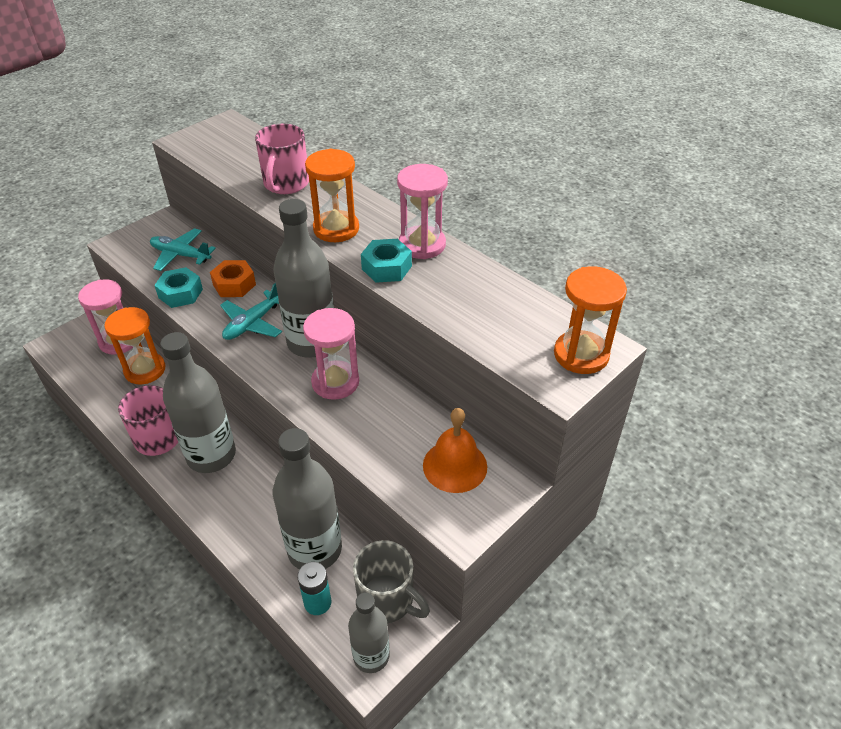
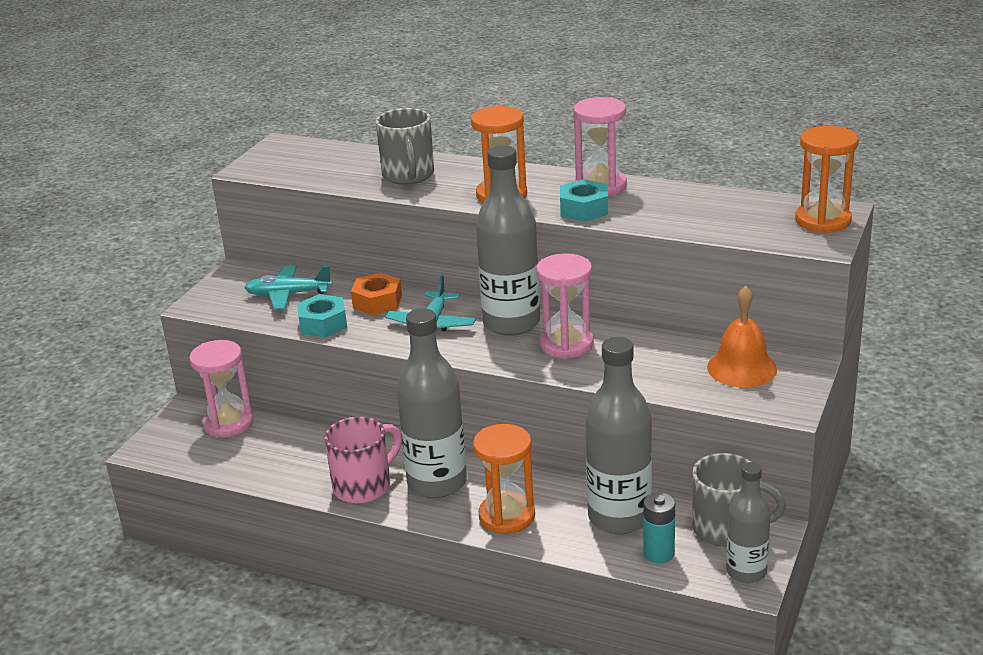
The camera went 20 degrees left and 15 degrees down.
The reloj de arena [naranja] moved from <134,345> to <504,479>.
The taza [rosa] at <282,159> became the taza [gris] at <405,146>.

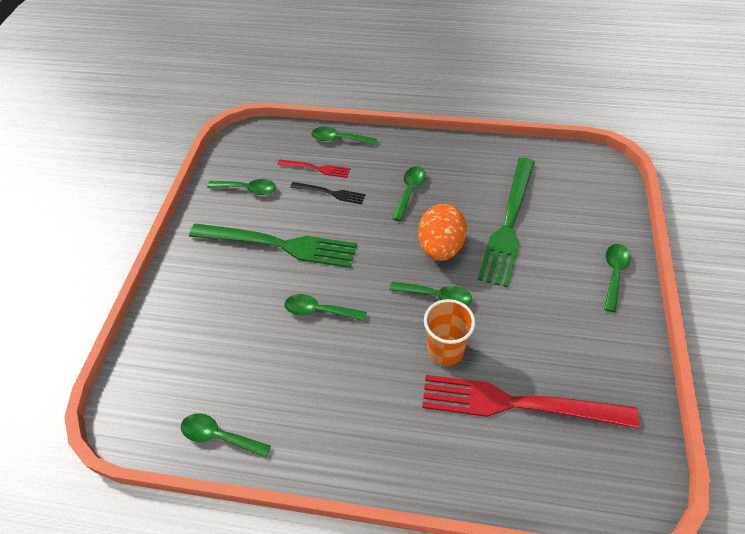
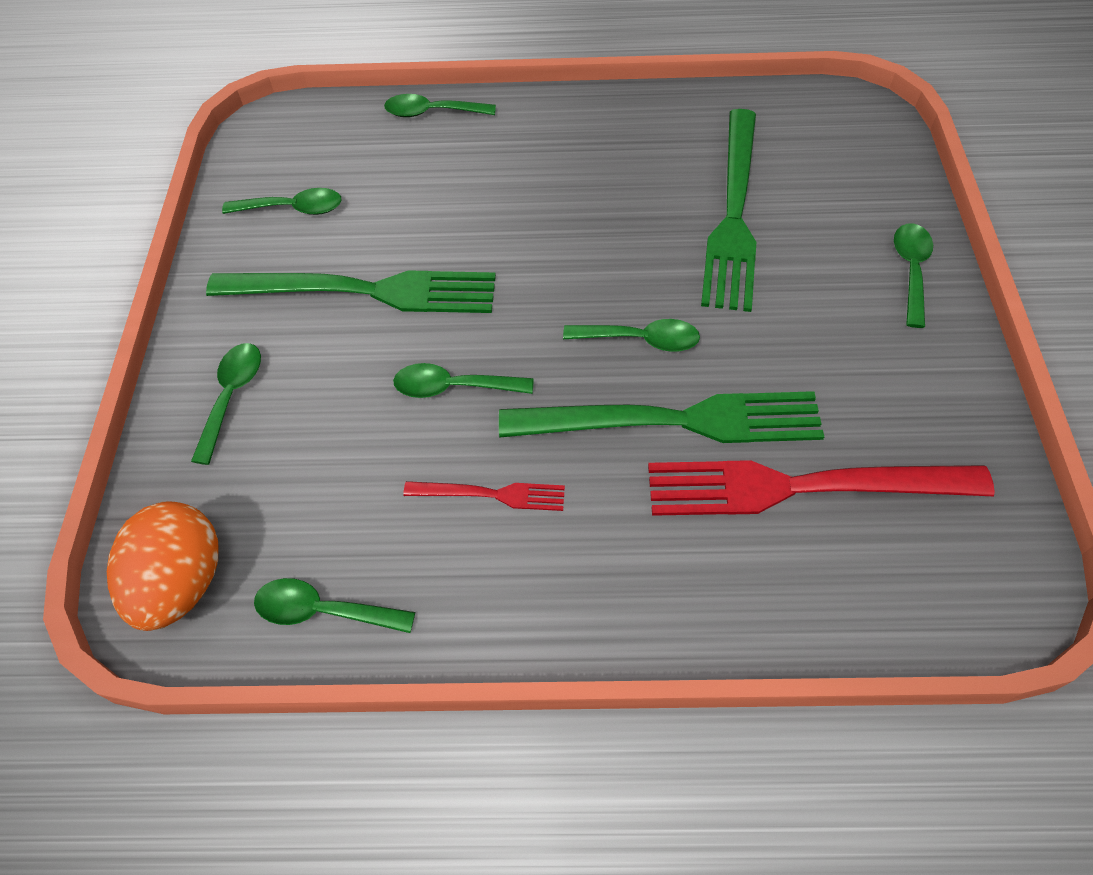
The camera went 10 degrees left and 5 degrees up.
The tenedor [rojo] moved from <313,168> to <484,496>.
The tenedor [negro] at <328,193> disappeared.
The cuchara [verde] moved from <409,193> to <226,404>.
The huevo [naranja] moved from <442,232> to <162,566>.
The vaso [naranja] at <449,332> was replaced by the tenedor [verde] at <661,417>.

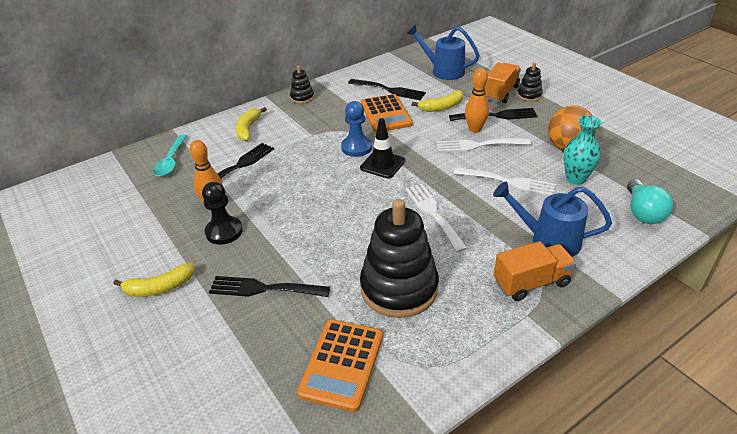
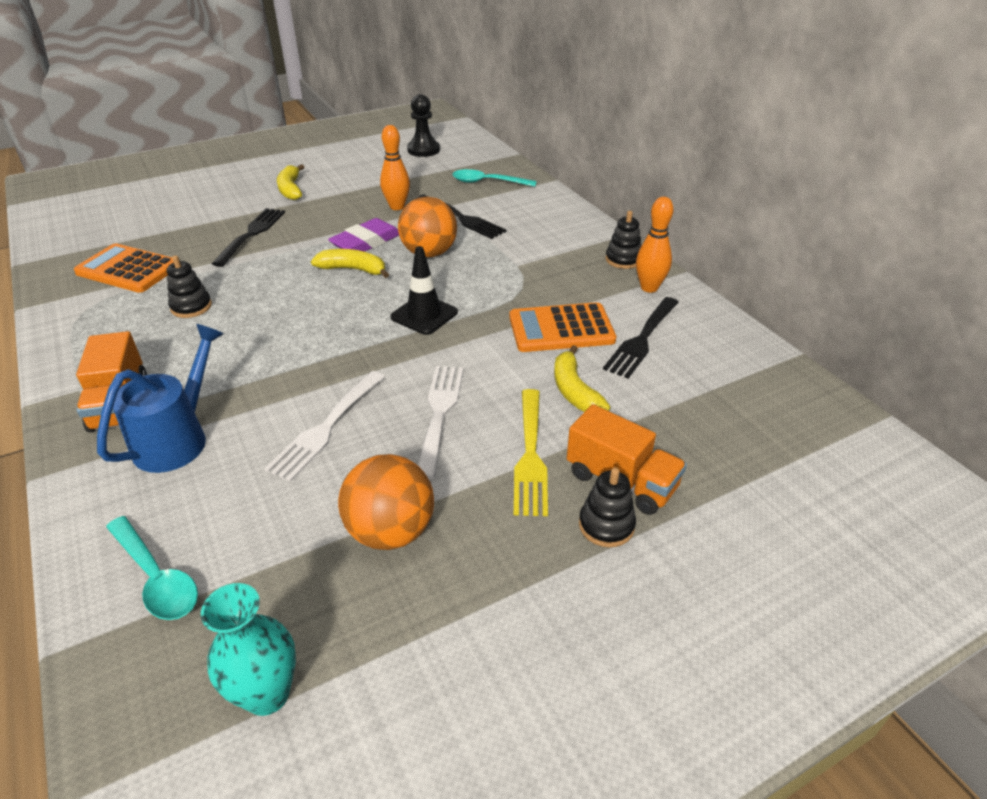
The camera went 95 degrees right and 0 degrees up.
The peón [negro] moved from <222,213> to <423,125>.
The plátano [amarillo] moved from <251,124> to <350,263>.
The peón [azul] at <356,129> disappeared.
The juguete apilable [negro] at <399,258> changed to 0.46 times the size.
The tenedor [blanco] at <436,218> disappeared.
The regadera [azul] at <443,52> disappeared.
The tenedor [negro] at <493,114> became the tenedor [amarillo] at <531,452>.
The bolo [naranja] moved from <477,100> to <655,245>.
The florero [turquesa] moved from <582,150> to <248,649>.
The bombilla [turquesa] at <650,201> was replaced by the cuchara [turquesa] at <152,568>.
The goma de borrar [morado] at <363,235> appeared.
The pelota [naranja] at <427,227> appeared.

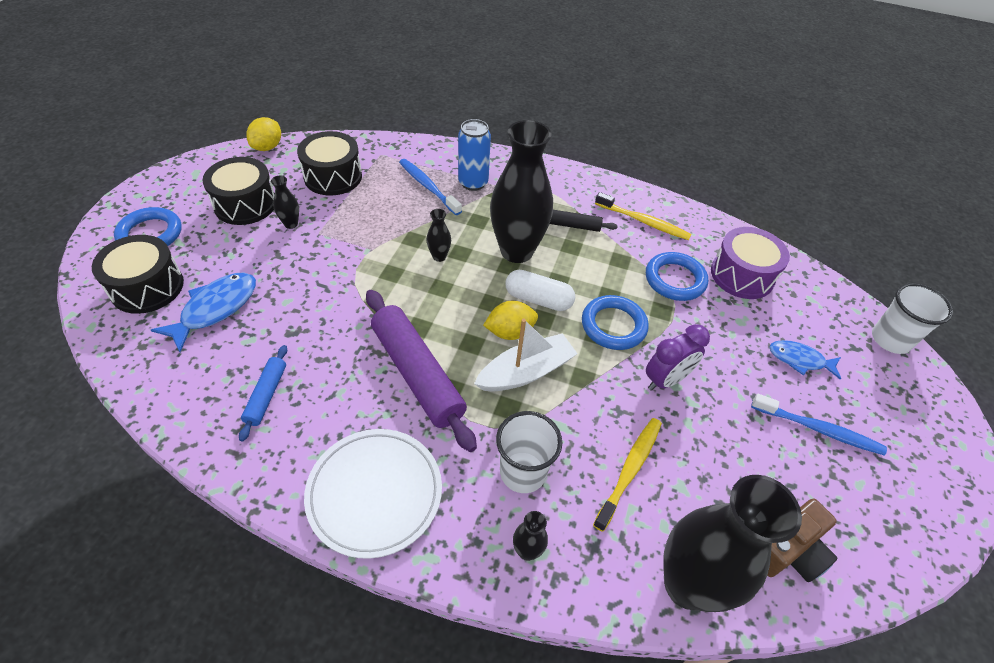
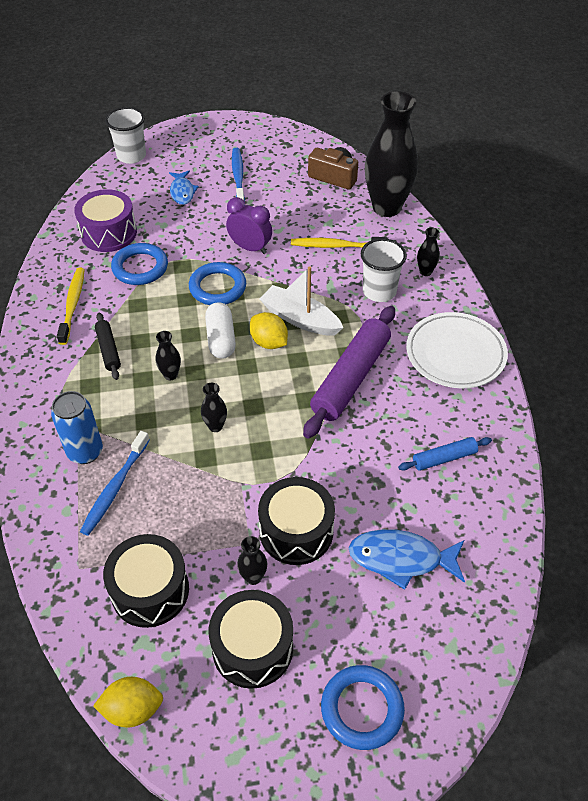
The camera went 115 degrees left and 0 degrees up.
The tambor [negro] moved from <138,274> to <296,521>.
The florero [negro] at <521,191> changed to 0.40 times the size.

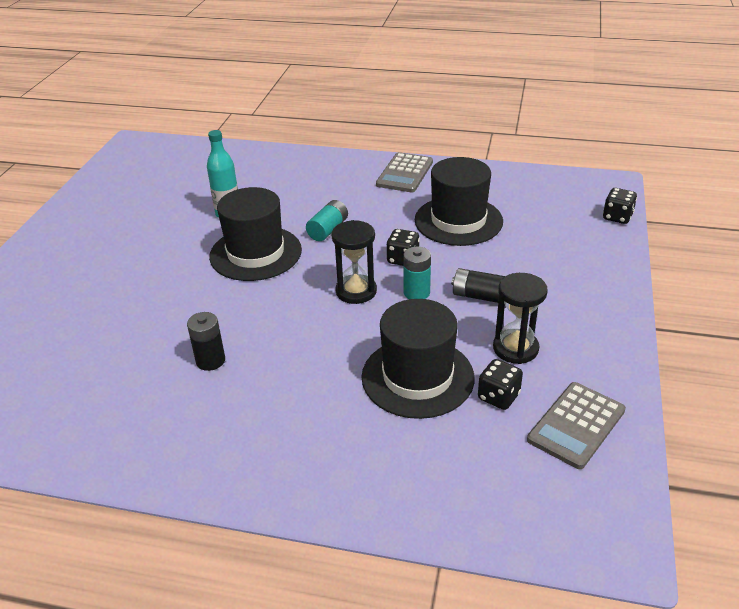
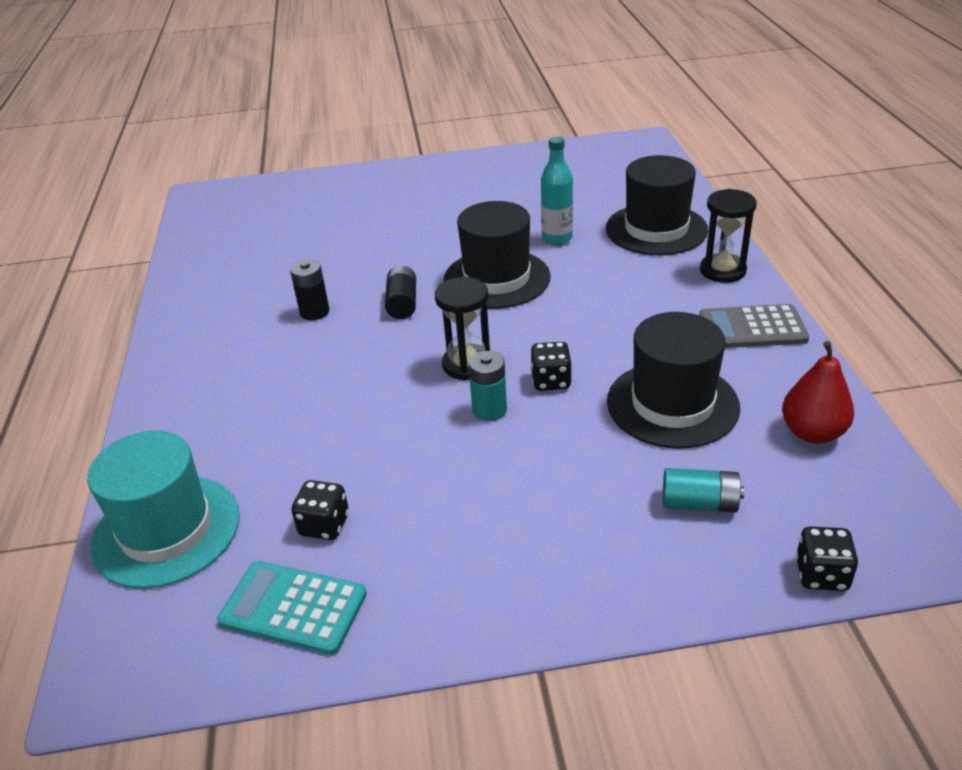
The camera went 70 degrees right and 0 degrees up.
The pila [turquesa] moved from <327,220> to <703,490>.
The sombrero [negro] moved from <418,359> to <657,205>.
The pila [negro] moved from <478,285> to <400,292>.
The reloj de arena [negro] moved from <520,318> to <728,236>.
The calculadora [gris] at <576,425> became the calculadora [turquesa] at <292,608>.
The sombrero [turquesa] at <163,510> appeared.
The pera [rojo] at <818,392> appeared.

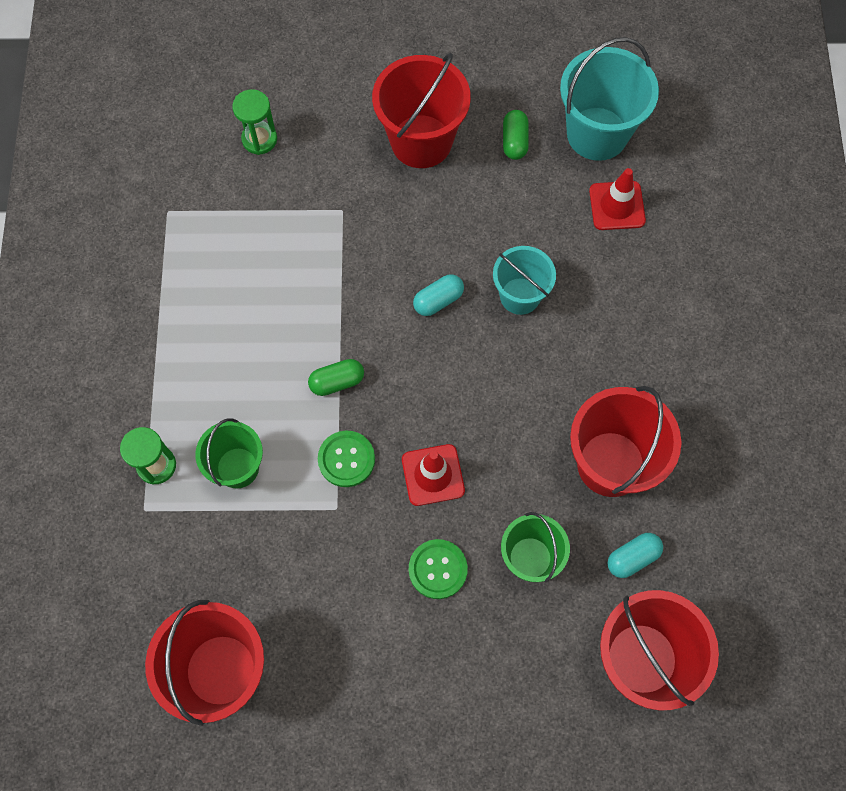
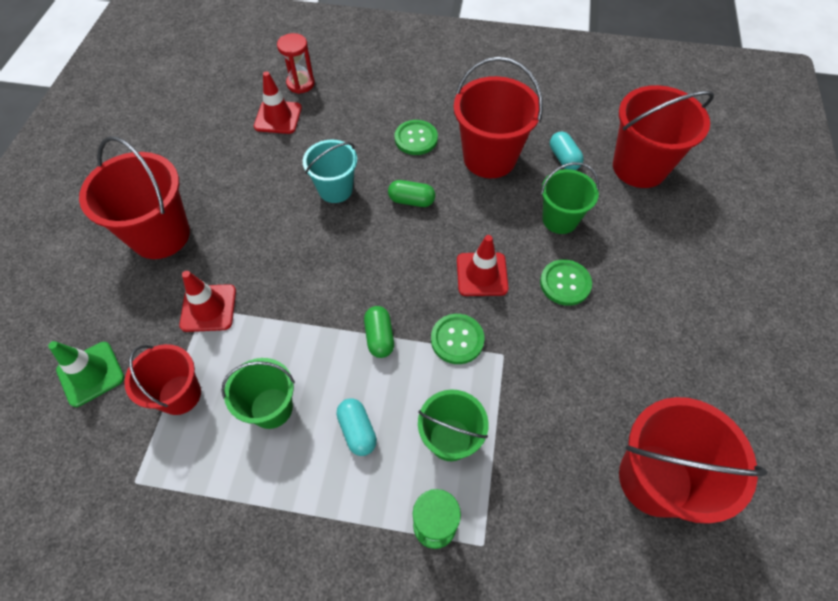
The camera went 80 degrees left and 10 degrees down.
The reloj de arena [verde] at <254,122> was replaced by the cono de tráfico [verde] at <86,374>.
The cápsula [turquesa] moved from <438,295> to <356,427>.
The cápsula [verde] moved from <516,135> to <411,193>.
The balde [turquesa] at <609,99> disappeared.
The balde [rojo] at <162,379> appeared.
The cono de tráfico [rojo] at <207,301> appeared.
The balde [verde] at <258,393> appeared.
The reloj de arena [rojo] at <296,63> appeared.
The botón [verde] at <416,137> appeared.

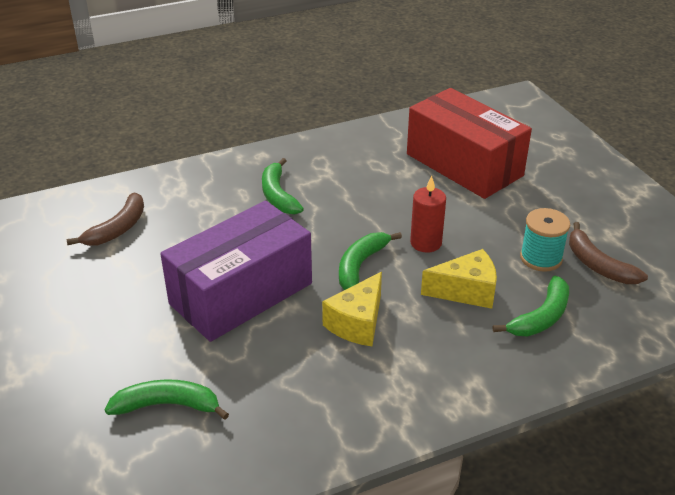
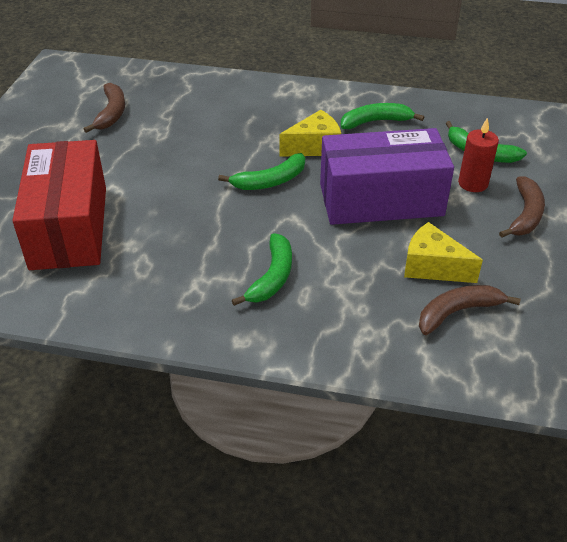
The camera went 145 degrees left and 5 degrees up.
The vela [rojo] moved from <428,214> to <478,154>.
The queso [amarillo] moved from <459,279> to <443,252>.
The plátano [verde] moved from <531,306> to <382,116>.
The carrete [turquesa] at <545,240> disappeared.
The plátano [marrón] at <522,207> appeared.

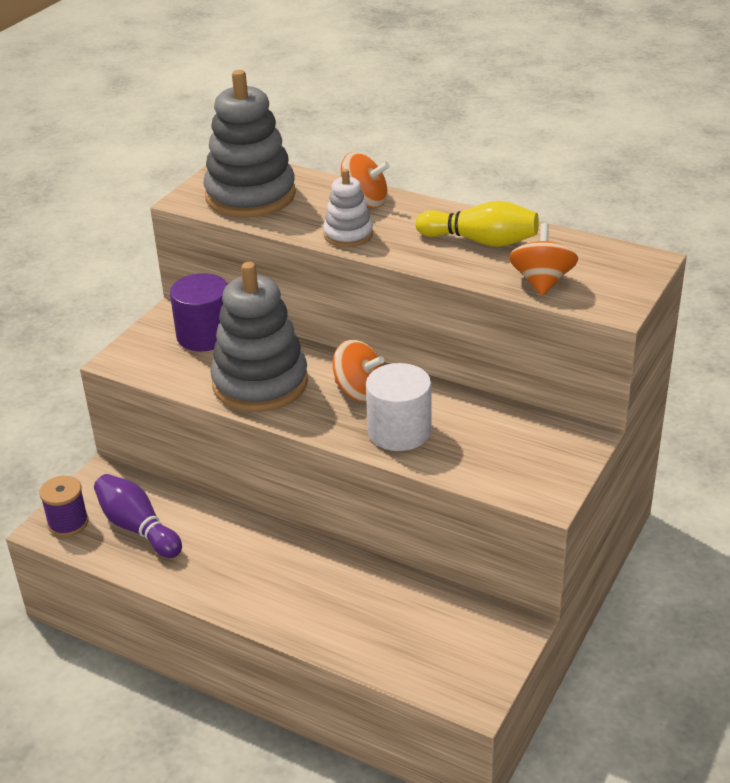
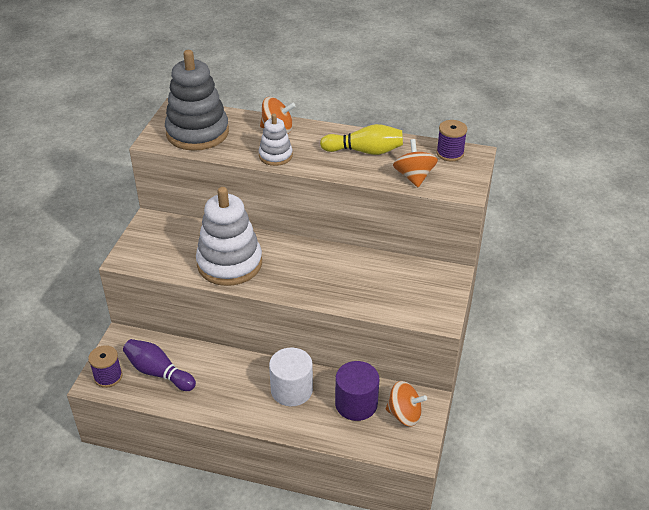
The camera went 15 degrees left and 5 degrees up.
The cilindro [morado] moved from <199,312> to <357,391>.
The juguete apilable [gris] at <259,337> became the juguete apilable [blanco] at <229,236>.
The peonza [naranja] moved from <358,371> to <406,404>.
The cilindro [blanco] moved from <398,407> to <291,377>.
The carrete [morado] at <451,140> appeared.

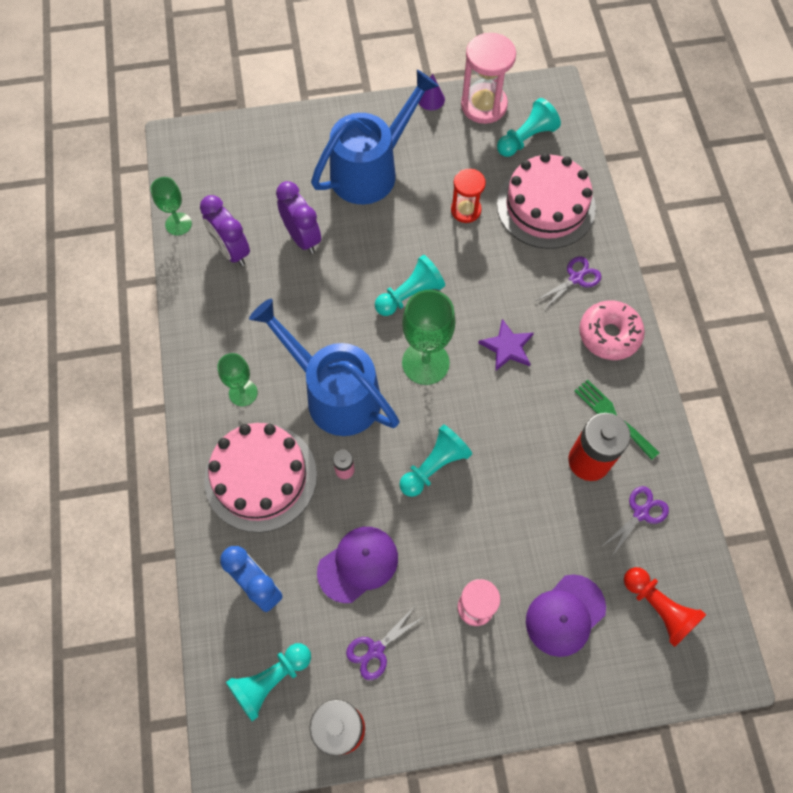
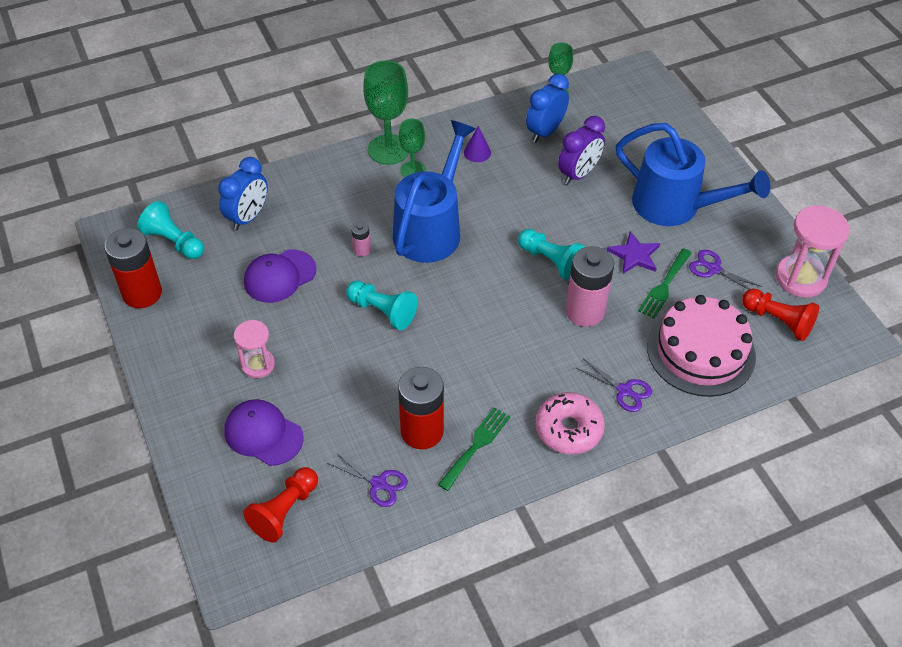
The camera went 75 degrees right and 15 degrees down.
The despertador [morado] at <225,230> became the despertador [azul] at <547,108>.
The tarta [rosa] at <260,477> disappeared.
The gorra [morado] at <357,565> turned 105 degrees clockwise.
The tijeras [morado] moved from <385,643> to <726,270>.
The copa [verde] moved from <429,337> to <386,112>.
The cono [morado] moved from <432,92> to <477,144>.
The reloj de arena [rojo] at <468,196> was replaced by the tenedor [verde] at <665,283>.
The estrella [morado] moved from <506,345> to <633,252>.
The peón [turquesa] at <529,127> became the peón [rojo] at <780,315>.
The pila [rosa] at <589,286> appeared.

